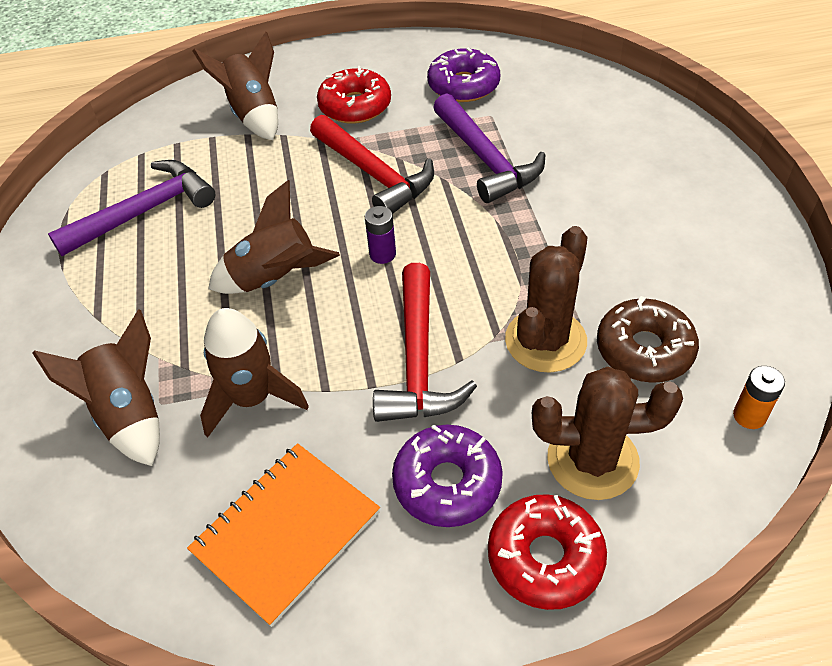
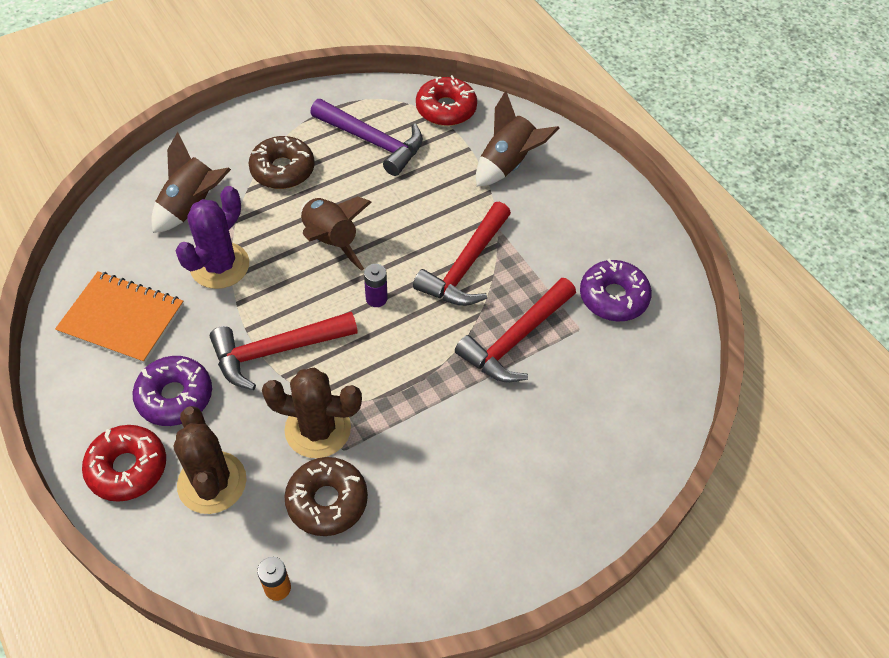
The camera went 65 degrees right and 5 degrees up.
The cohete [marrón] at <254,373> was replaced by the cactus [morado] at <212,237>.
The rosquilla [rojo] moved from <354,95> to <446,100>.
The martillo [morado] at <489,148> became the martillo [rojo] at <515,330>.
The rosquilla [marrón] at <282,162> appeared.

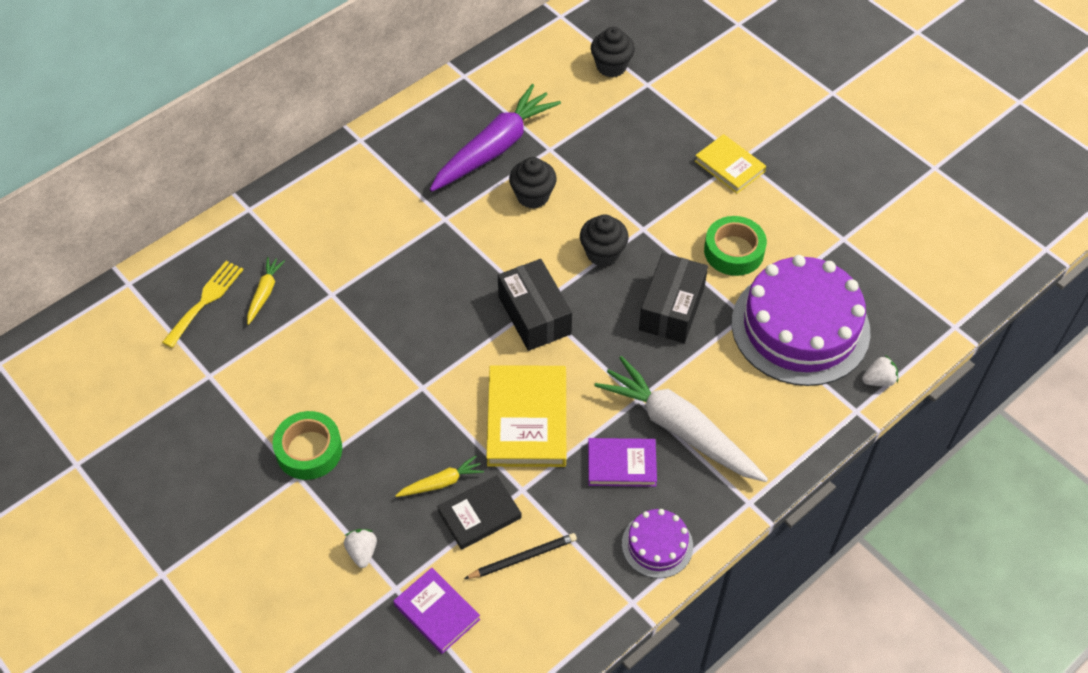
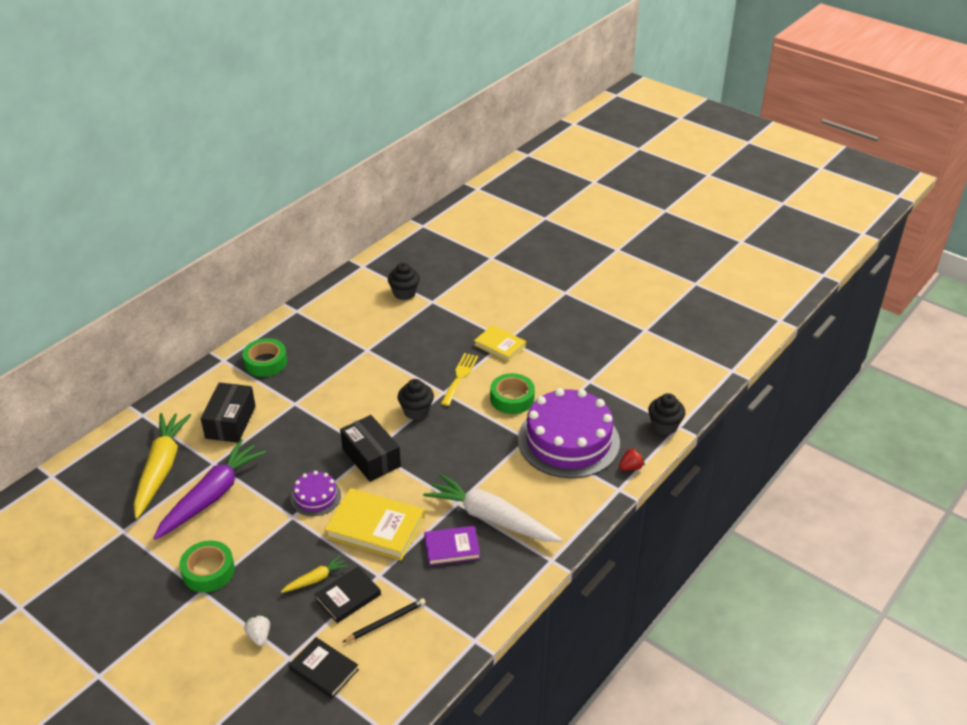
The camera went 10 degrees left and 15 degrees down.
The tenedor [amarillo] moved from <203,304> to <459,379>.
The zanahoria [amarillo] at <266,291> changed to 2.22 times the size.
The libro [morado] at <436,611> became the libro [negro] at <324,668>.
The zanahoria [morado] moved from <495,138> to <210,489>.
The libro [amarillo] at <526,416> turned 60 degrees counterclockwise.
The magdalena [negro] moved from <533,183> to <666,414>.
The tarta [morado] moved from <657,543> to <316,493>.
The caja [negro] moved from <673,298> to <228,412>.
The fresa [blanco] at <880,370> became the fresa [rojo] at <632,459>.
The cinta adhesiva [verde] at <264,357> appeared.

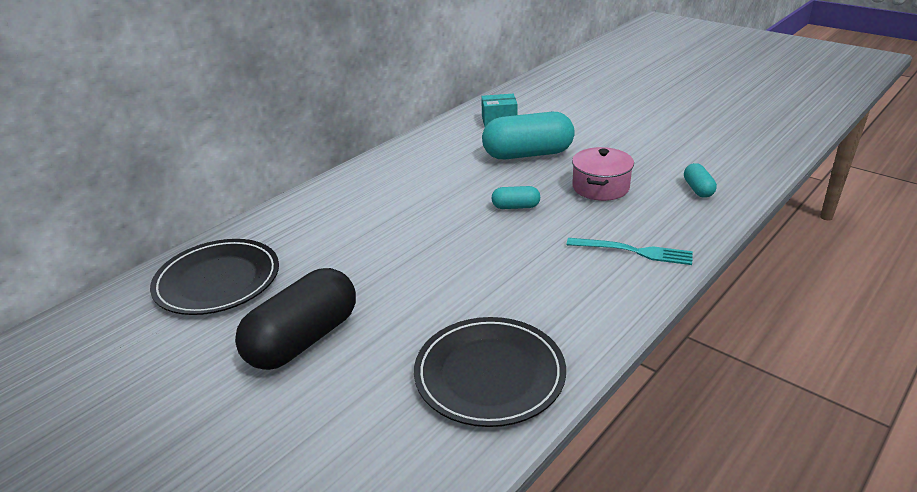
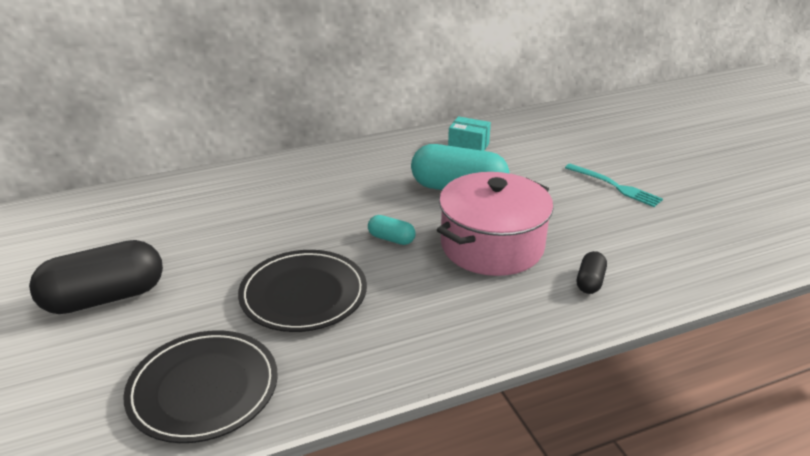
The camera went 25 degrees right and 0 degrees up.
The plato [negro] moved from <214,277> to <302,291>.
The tenedor [turquesa] moved from <629,251> to <614,185>.
The olla [rosa] at <603,174> changed to 1.67 times the size.
The cápsula [turquesa] at <700,180> became the cápsula [negro] at <592,272>.

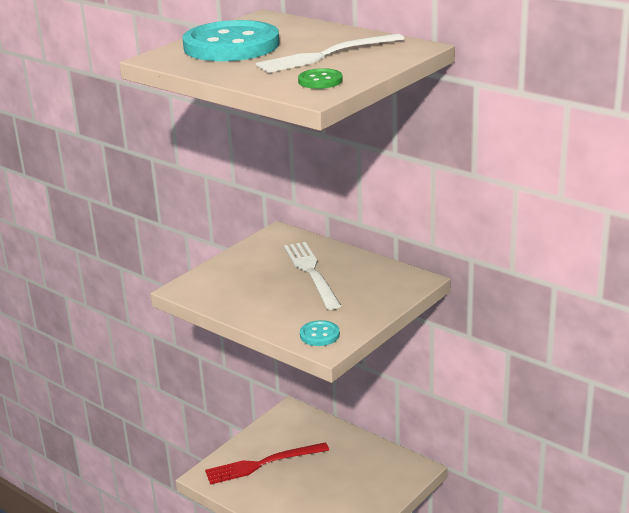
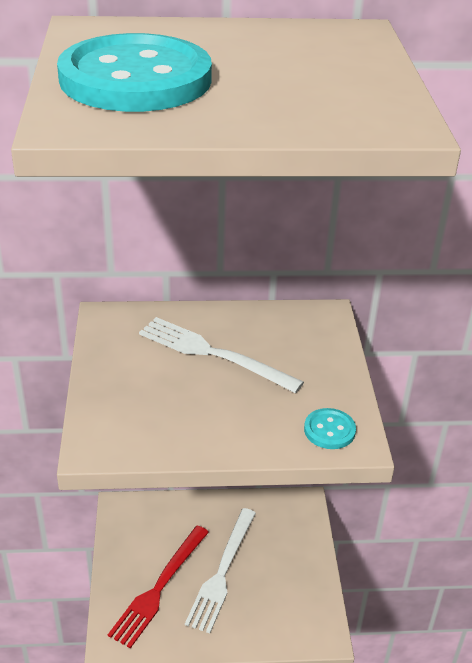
The camera went 45 degrees left and 10 degrees up.
The tenedor [blanco] moved from <330,53> to <220,570>.
The botón [verde] at <320,78> disappeared.

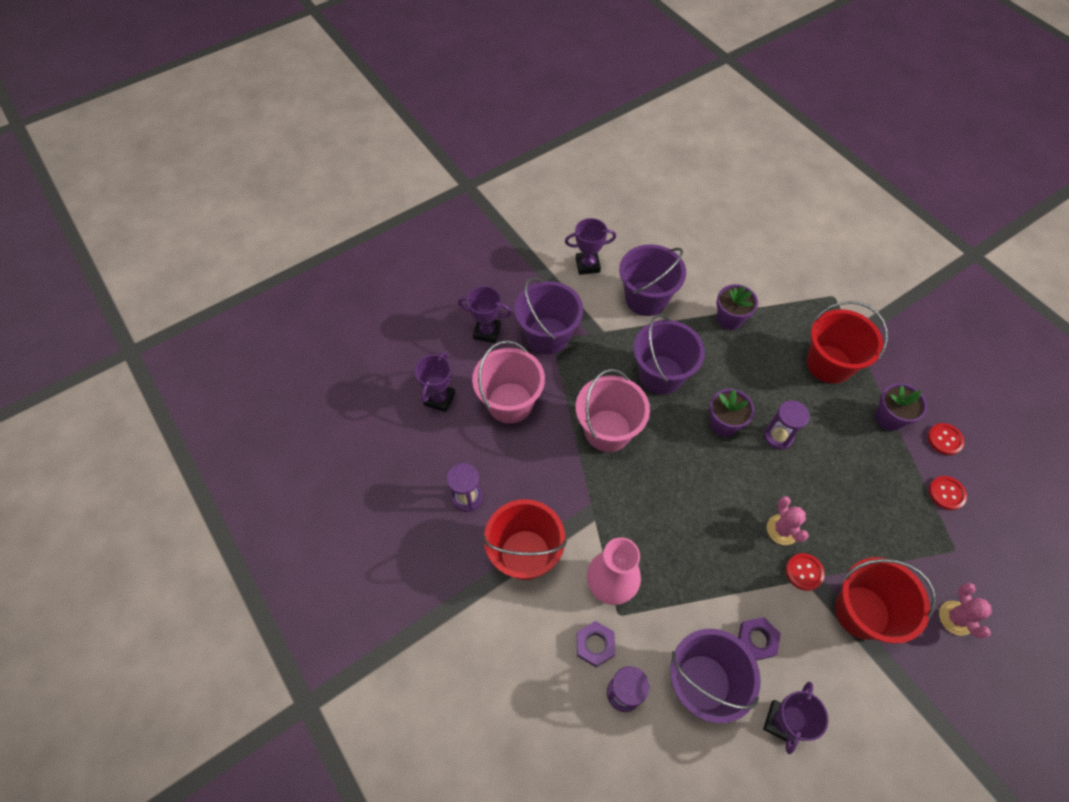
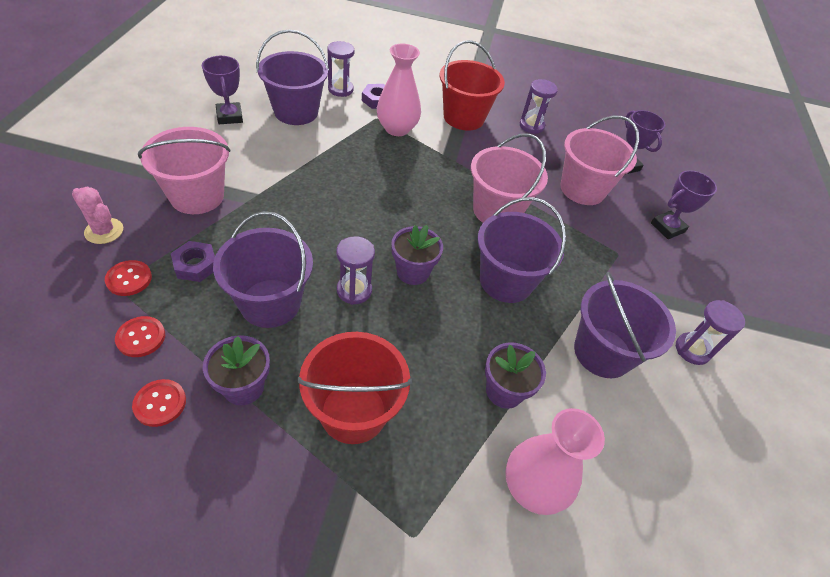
The camera went 130 degrees right and 10 degrees down.
The balde [morado] moved from <548,315> to <263,269>.
The trofeo [morado] at <590,246> was replaced by the reloj de arena [morado] at <710,332>.
The tuerca [morado] moved from <759,639> to <193,261>.
The cactus [rosa] at <788,520> disappeared.
The botón [rojo] moved from <805,572> to <128,278>.
The balde [rojo] at <885,600> became the balde [rosa] at <184,170>.
The florero [rosa] at <555,461> appeared.

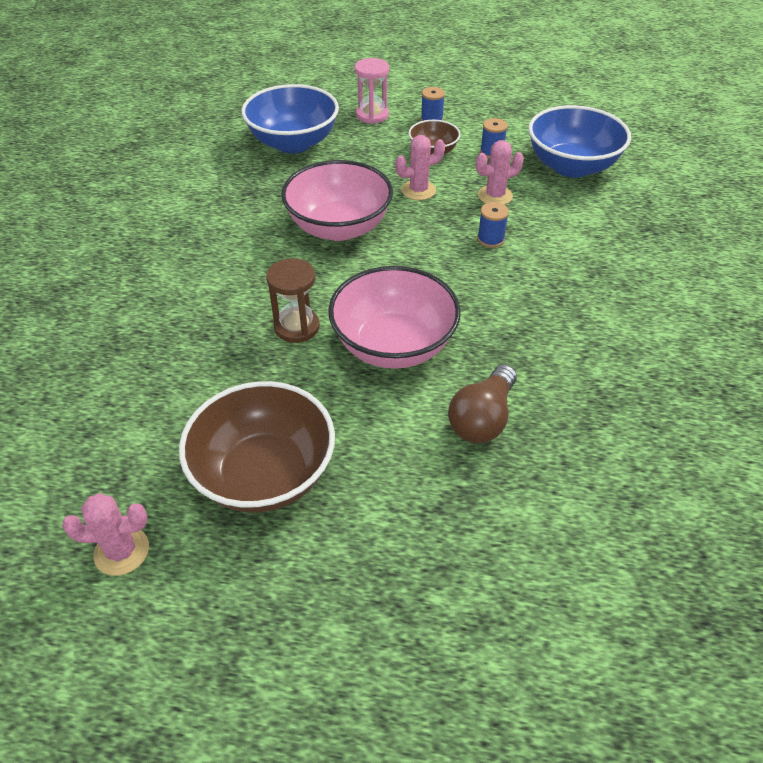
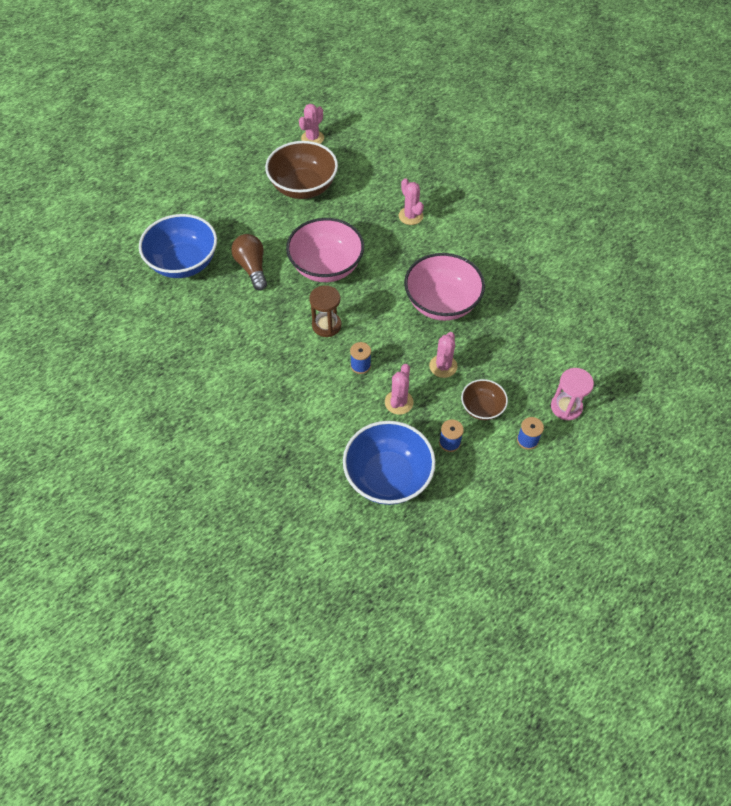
The camera went 130 degrees right and 10 degrees up.
The cuenco [azul] moved from <290,118> to <178,246>.
The reloj de arena [marrón] moved from <293,300> to <325,311>.
The cactus [rosa] at <411,201> appeared.

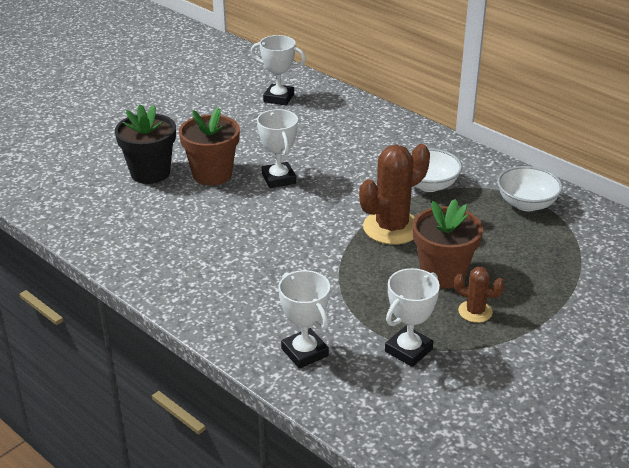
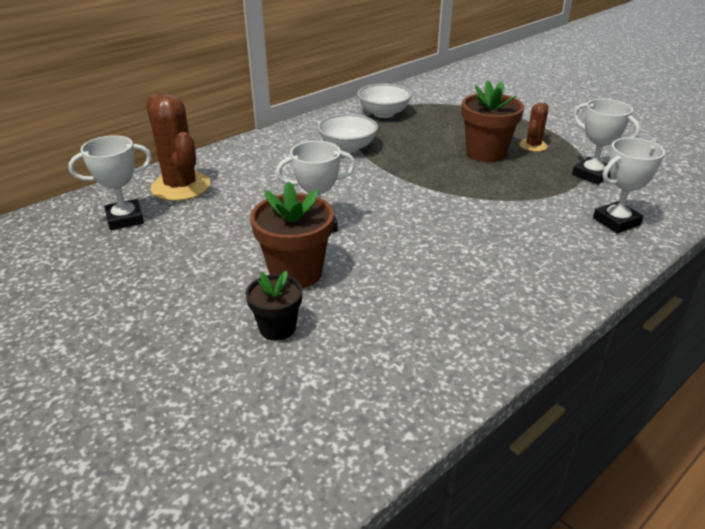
The camera went 85 degrees left and 0 degrees up.
The maceta [negro] at <145,144> changed to 0.62 times the size.
The trofeo [blanco] at <278,70> turned 45 degrees clockwise.
The cactus [marrón] moved from <394,194> to <178,147>.

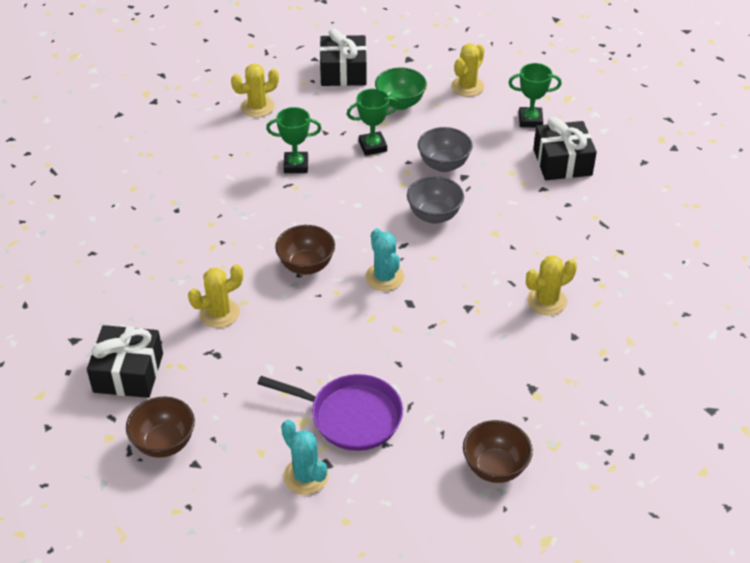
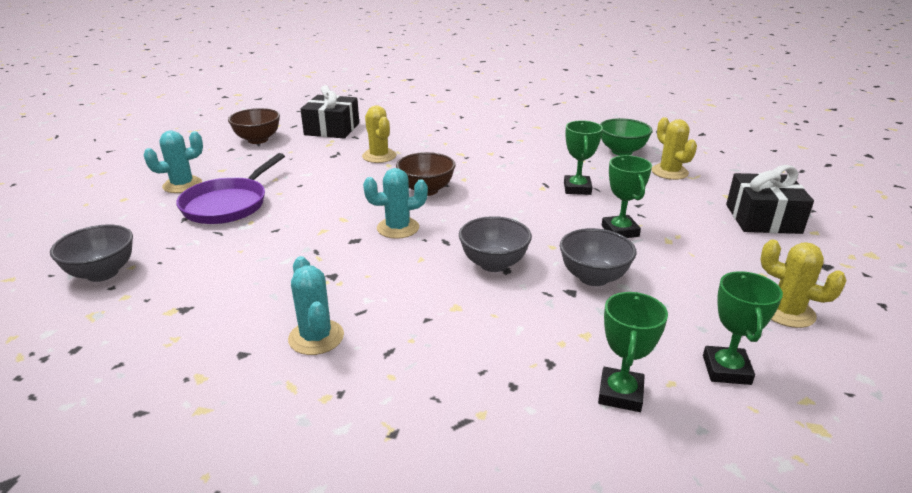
The camera went 95 degrees right and 15 degrees down.
The cuenco [verde] moved from <401,89> to <626,137>.
The cuenco [marrón] at <498,451> became the cuenco [gris] at <91,253>.
The cactus [amarillo] at <551,285> became the cactus [turquesa] at <316,305>.
The regalo [negro] at <565,148> was replaced by the trofeo [verde] at <633,352>.

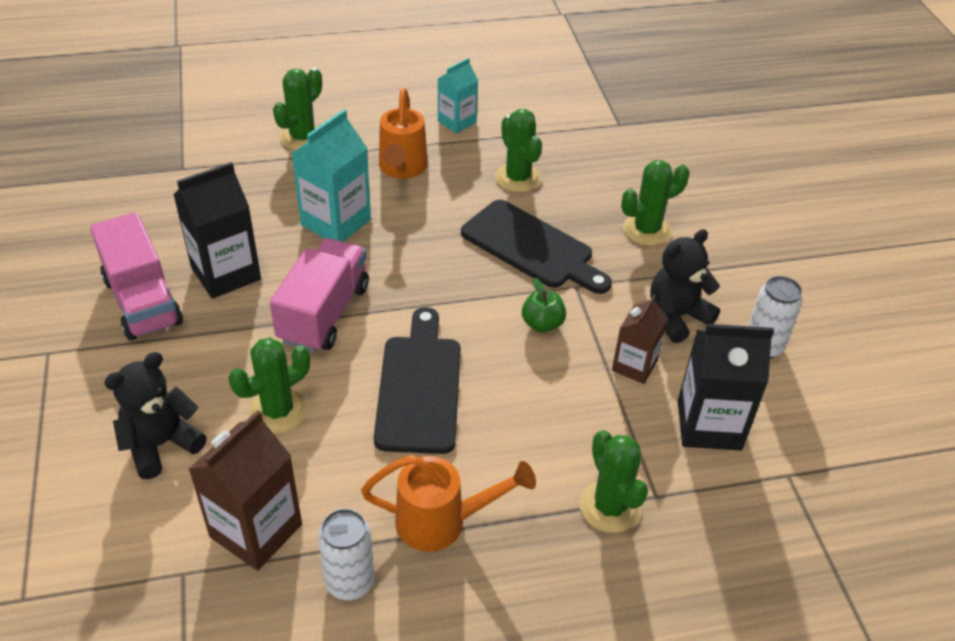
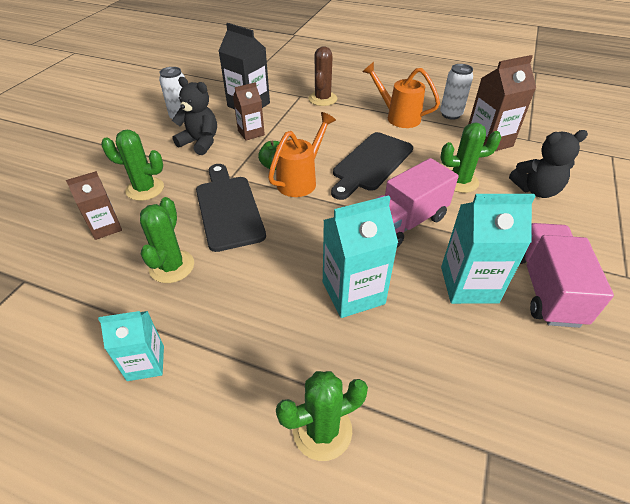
The camera went 145 degrees left and 0 degrees up.
The cartón de leche [negro] at <217,230> became the cartón de leche [turquesa] at <488,249>.
The regadera [naranja] moved from <403,133> to <302,154>.
The cactus [verde] at <613,481> became the cactus [marrón] at <322,76>.
The osito [negro] at <685,286> turned 150 degrees counterclockwise.
The cartón de leche [marrón] at <94,205> appeared.

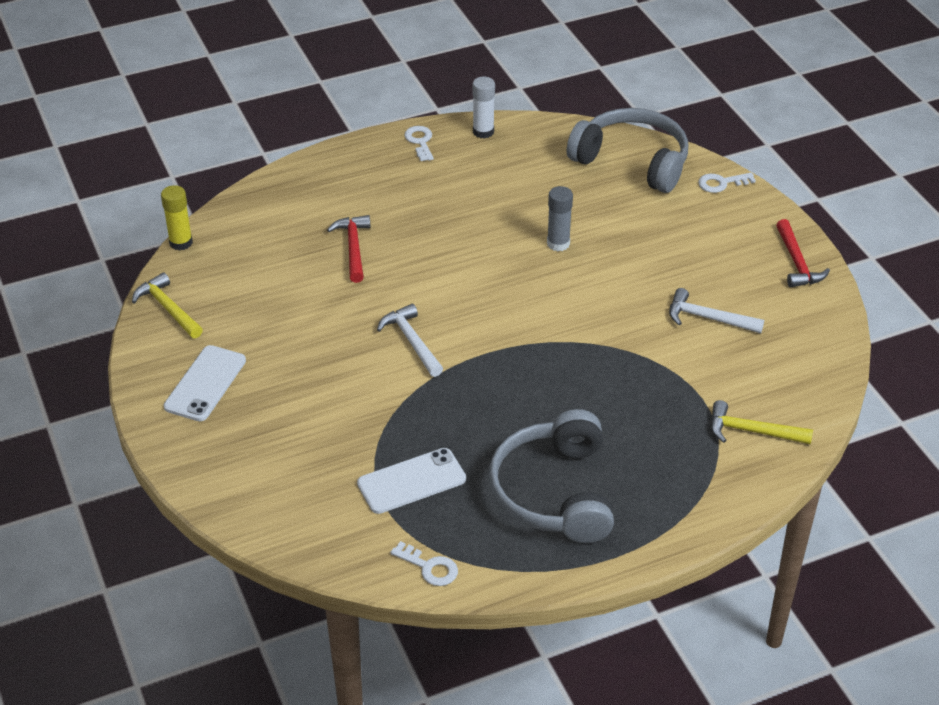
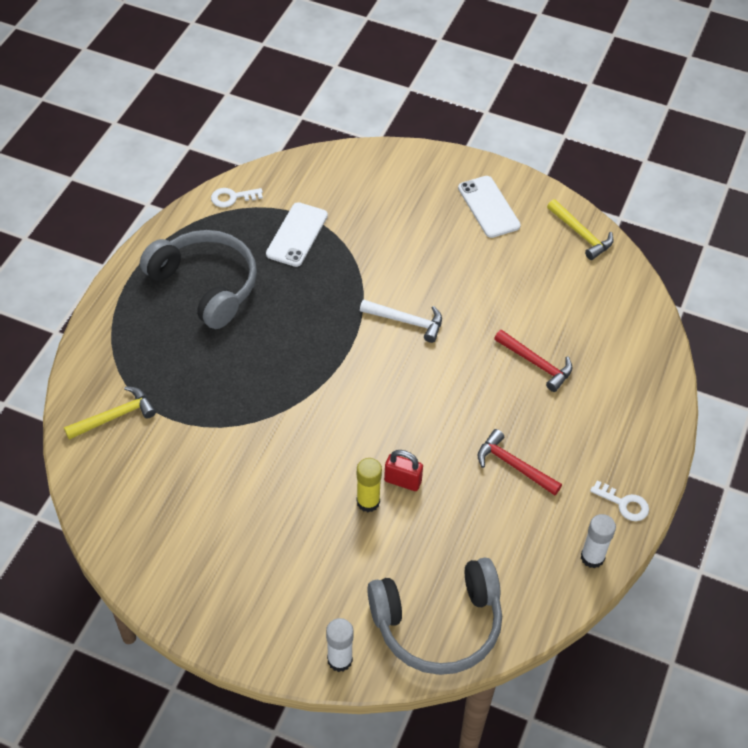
The camera went 135 degrees right and 10 degrees up.
The martillo [amarillo] at <167,305> turned 45 degrees clockwise.
The barra de pegamento [amarillo] moved from <177,218> to <369,485>.
The barra de pegamento [gris] at <560,218> was replaced by the candado [rojo] at <403,470>.
The martillo [blanco] at <716,310> disappeared.
The llave [blanco] at <727,182> was replaced by the barra de pegamento [blanco] at <340,645>.
The martillo [rojo] moved from <803,253> to <520,462>.

